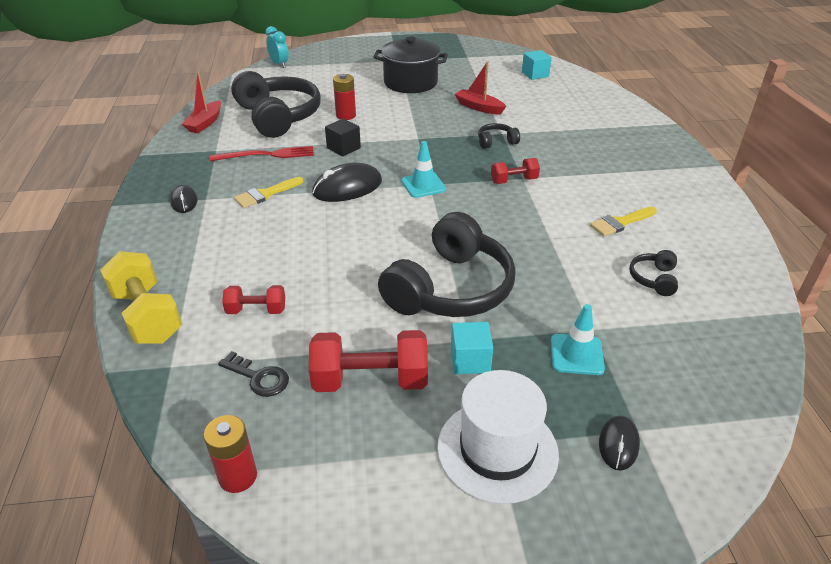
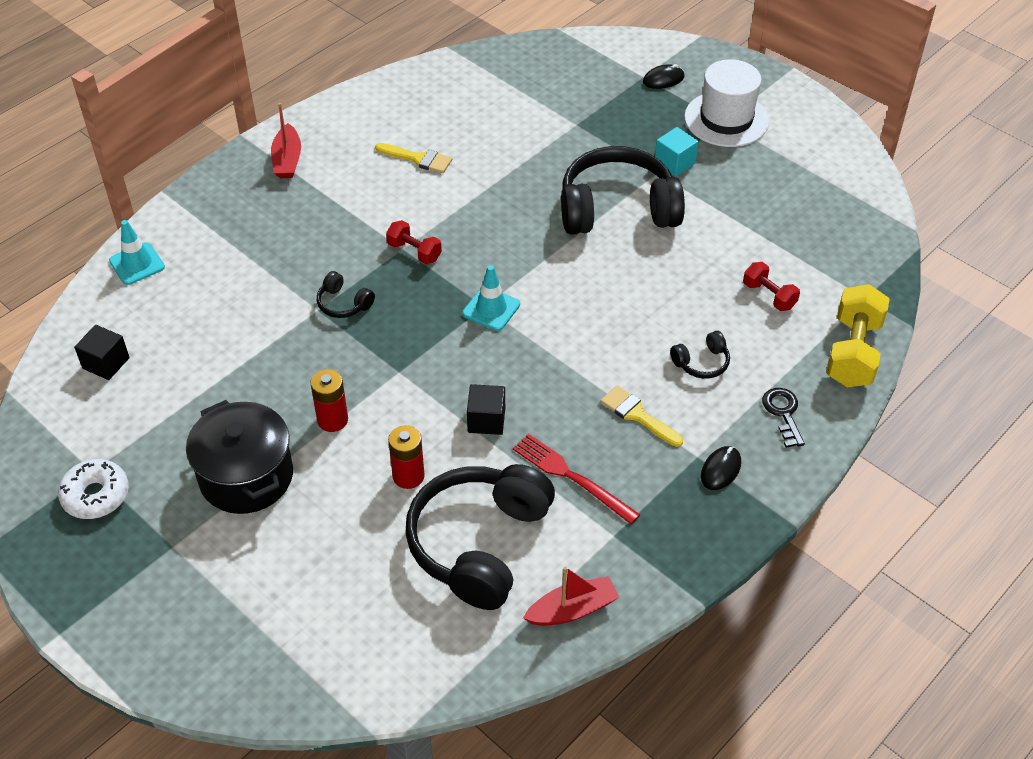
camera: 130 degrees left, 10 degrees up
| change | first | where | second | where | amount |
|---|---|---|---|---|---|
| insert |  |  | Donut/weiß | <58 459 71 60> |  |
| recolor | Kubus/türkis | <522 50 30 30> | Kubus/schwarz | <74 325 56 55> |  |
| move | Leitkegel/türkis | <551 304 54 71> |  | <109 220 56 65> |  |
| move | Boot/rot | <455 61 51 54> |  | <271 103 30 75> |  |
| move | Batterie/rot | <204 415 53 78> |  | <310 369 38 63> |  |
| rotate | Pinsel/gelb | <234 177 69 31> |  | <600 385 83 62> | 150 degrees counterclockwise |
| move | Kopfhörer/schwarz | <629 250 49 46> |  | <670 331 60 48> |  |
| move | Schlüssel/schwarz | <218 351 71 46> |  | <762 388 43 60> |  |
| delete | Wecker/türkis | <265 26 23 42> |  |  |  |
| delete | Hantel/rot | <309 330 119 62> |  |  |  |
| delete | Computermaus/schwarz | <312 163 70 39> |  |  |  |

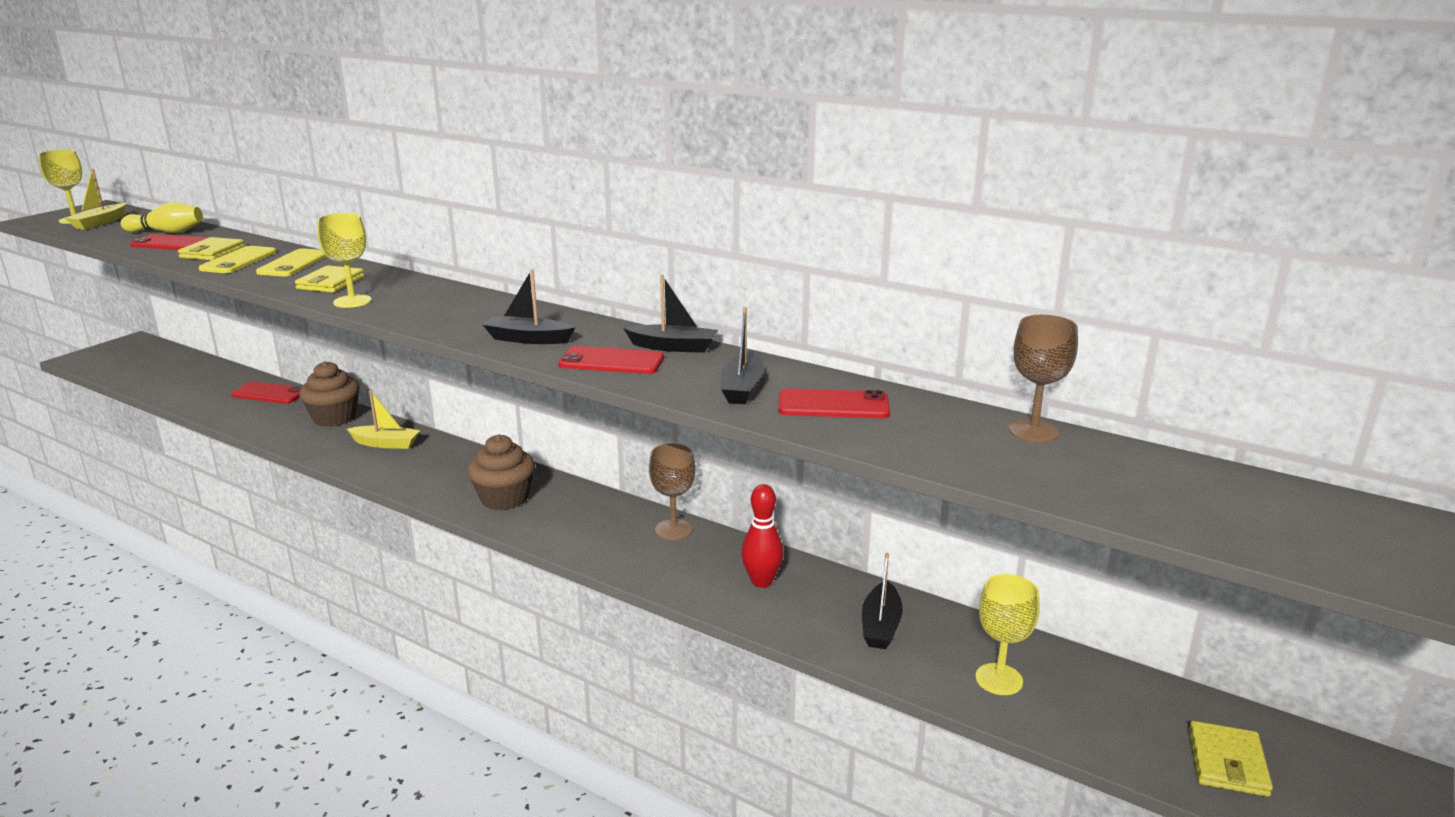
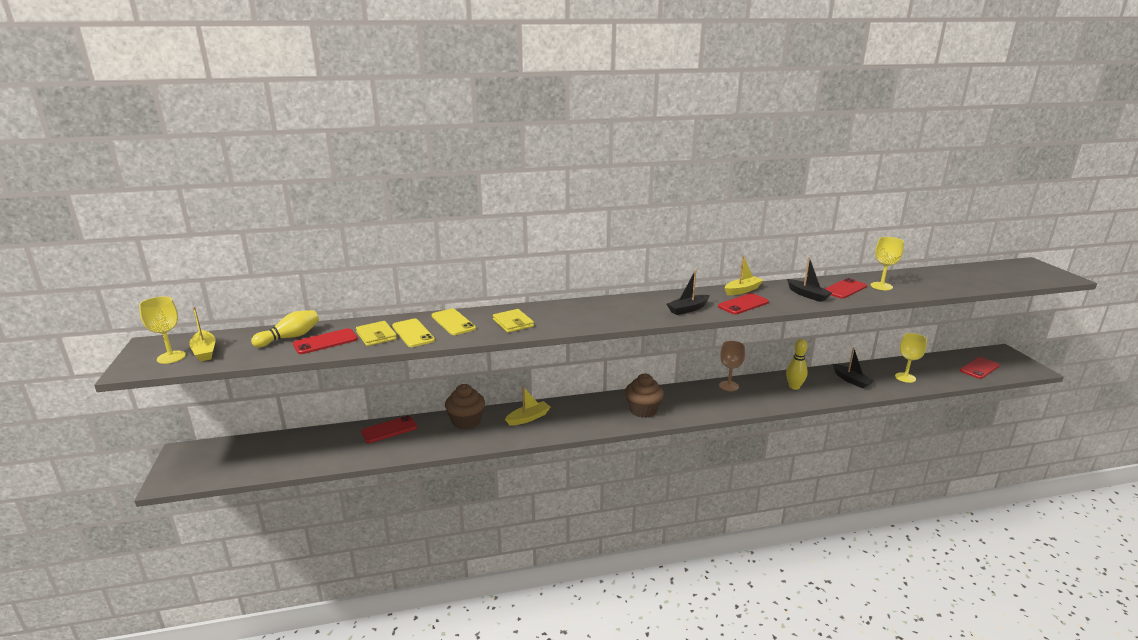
camera: 45 degrees left, 0 degrees up
| change | first | where | second | where | amount |
|---|---|---|---|---|---|
| recolor | Boot/schwarz | <624 275 94 78> | Boot/gelb | <725 255 38 40> |  |
| recolor | Bowlingkegel/rot | <741 484 42 104> | Bowlingkegel/gelb | <786 339 22 51> |  |
| move | Kelch/gelb | <317 213 55 95> |  | <871 237 33 53> |  |
| replace | Geldbörse/gelb | <1188 721 85 76> | Handy/rot | <960 357 40 22> |  |
| delete | Kelch/braun | <1009 315 69 128> |  |  |  |

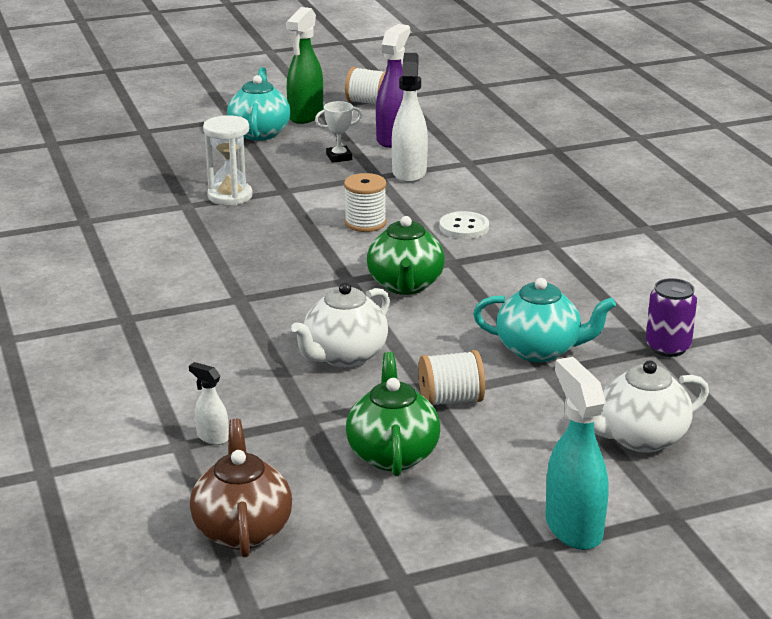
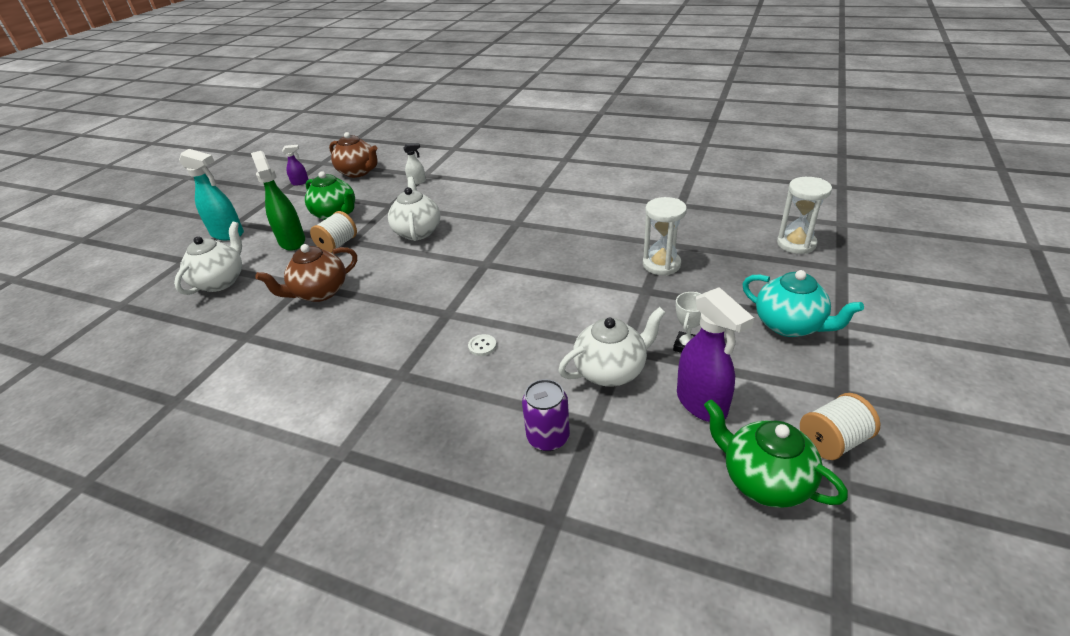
camera: 135 degrees right, 10 degrees up
| change | first | where | second | where | amount |
|---|---|---|---|---|---|
| move | Sprühflasche/grün | <286 7 37 117> |  | <251 151 54 100> |  |
| recolor | Teekanne/türkis | <473 278 143 84> | Teekanne/braun | <255 244 102 58> |  |
| insert |  |  | Sprühflasche/lila | <282 145 27 41> |  |
| resize | Knopf/weiß | <440 211 49 28> |  | <468 334 29 22> | x0.62 |
| move | Dose/lila | <646 278 51 79> |  | <522 379 48 72> |  |
| replace | Sprühflasche/weiß | <392 53 36 130> | Teekanne/weiß | <558 307 108 80> |  |
| move | Teekanne/grün | <367 216 78 79> |  | <704 399 144 109> |  |
| insert |  |  | Sanduhr/weiß | <777 177 55 77> |  |
| delete | Garnrolle/weiß | <344 173 43 59> |  |  |  |

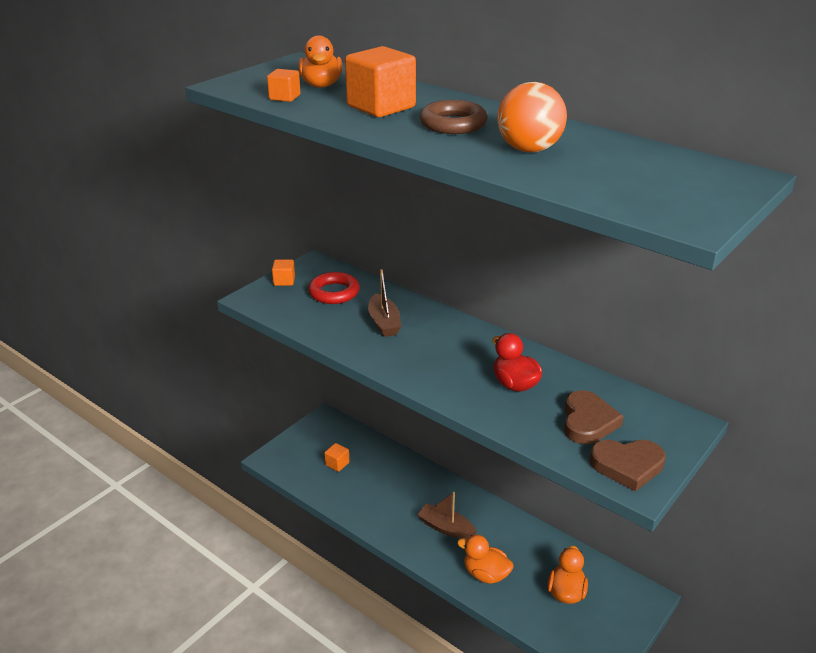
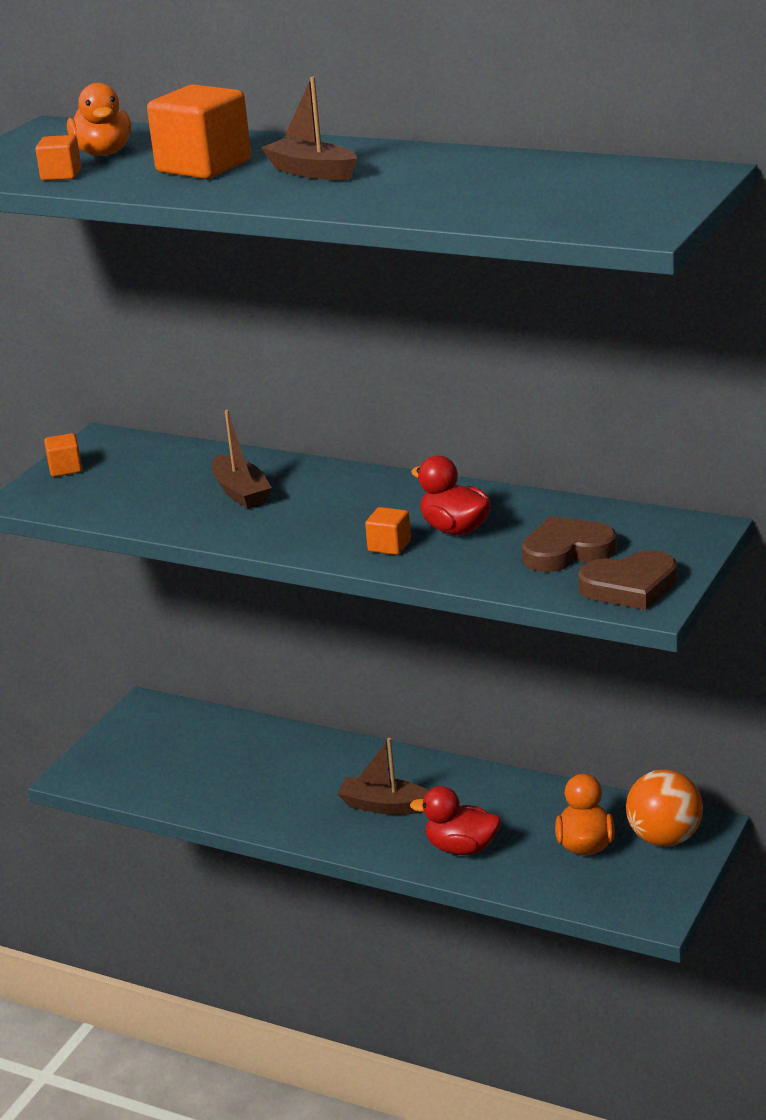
camera: 10 degrees left, 5 degrees down
| change | first | where | second | where | amount |
|---|---|---|---|---|---|
| replace | Ring/braun | <420 100 67 34> | Boot/braun | <261 77 96 103> |  |
| move | Kubus/orange | <324 443 26 29> |  | <365 507 46 48> |  |
| recolor | Ente/orange | <457 535 56 49> | Ente/rot | <410 786 91 69> |  |
| rotate | Herz/braun | <564 390 60 54> |  | <522 516 95 56> | 105 degrees counterclockwise |
| move | Ball/orange | <497 82 70 71> |  | <626 770 77 76> |  |
| delete | Ring/rot | <308 272 52 32> |  |  |  |

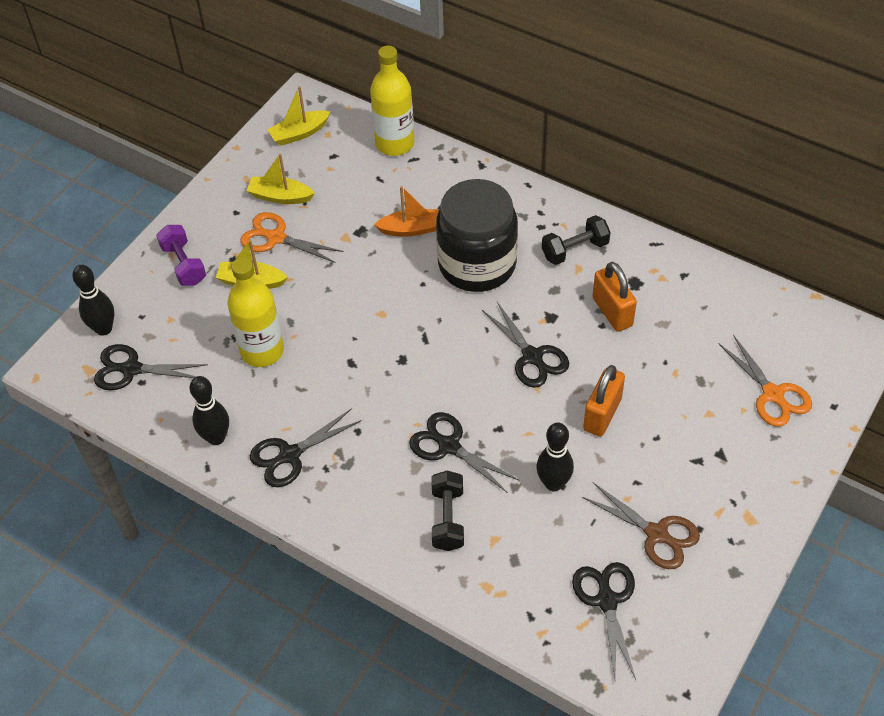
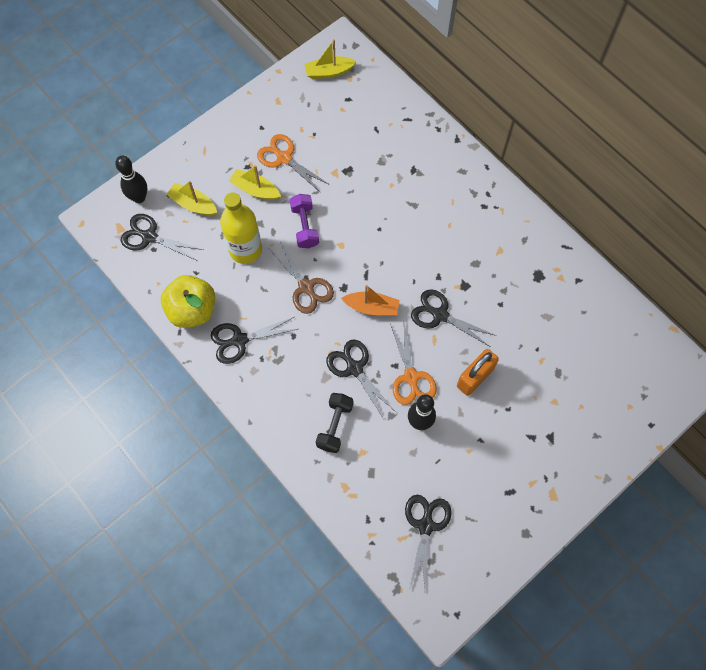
camera: 15 degrees right, 15 degrees up
| change | first | where | second | where | amount |
|---|---|---|---|---|---|
| replace | Bowlingkegel/schwarz | <190 376 39 69> | Apfel/gelb | <161 275 54 53> |  |
| move | Boot/gelb | <247 154 68 50> |  | <166 181 51 35> |  |
| move | Schere/braun | <582 483 118 86> |  | <269 242 65 72> |  |
| move | Hantel/lila | <156 225 50 61> |  | <290 194 29 54> |  |
| move | Boot/orange | <374 186 65 51> |  | <341 285 59 30> |  |
| move | Schere/orange | <718 335 94 92> |  | <390 323 47 82> |  |
| rotate | Schere/schwarz | <482 302 87 86> |  | <411 289 86 58> | 135 degrees clockwise |
| delete | Flasche/gelb | <370 45 44 111> |  |  |  |
| delete | Einmachglas/schwarz | <436 179 82 113> |  |  |  |
| delete | Hantel/schwarz | <542 215 69 50> |  |  |  |
| delete | Vorhängeschloss/orange | <593 262 44 70> |  |  |  |

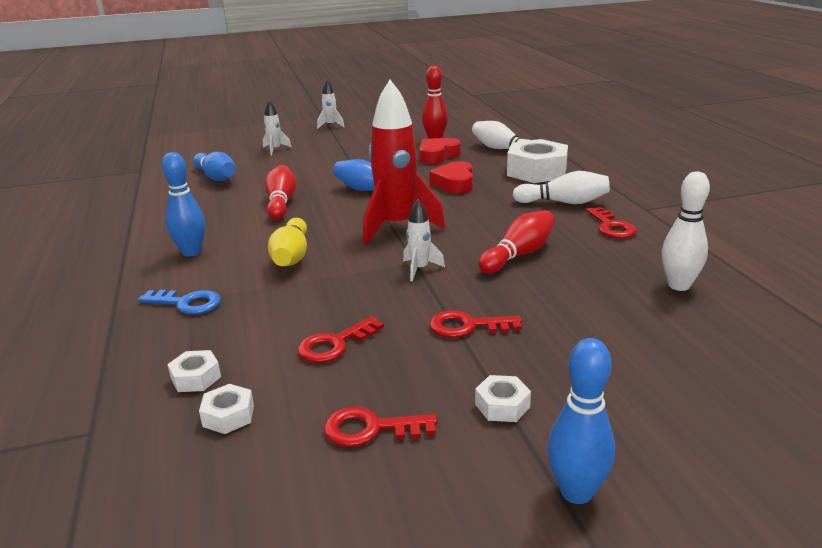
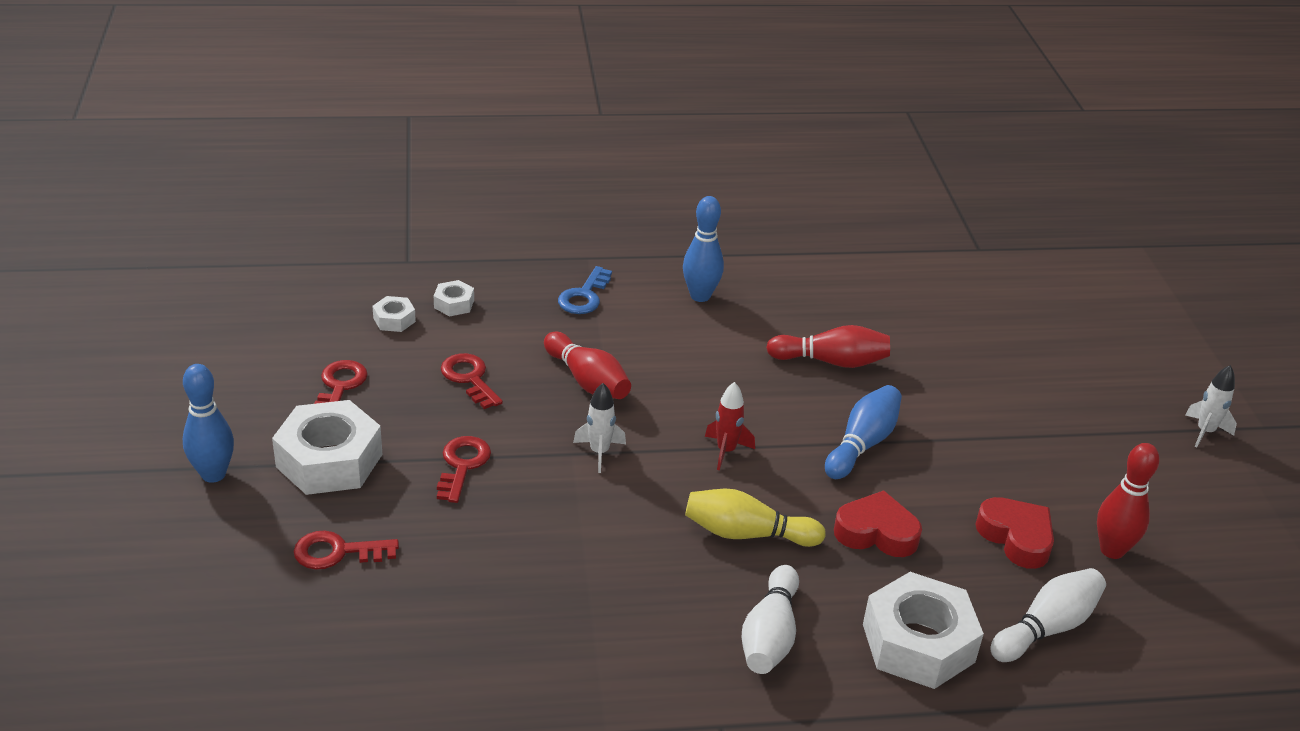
camera: 95 degrees right, 10 degrees up
| change | first | where | second | where | amount |
|---|---|---|---|---|---|
| resize | Sechskantmutter/weiß | <475 375 56 47> |  | <272 400 111 95> | x2.19 |
| move | Schlüssel/rot | <586 207 51 31> |  | <294 531 105 39> |  |
| move | Bowlingkegel/rot | <478 210 77 64> |  | <544 332 87 67> |  |
| move | Bowlingkegel/gelb | <268 218 39 48> |  | <685 489 141 58> |  |
| resize | Rakete/rot | <363 80 83 165> |  | <705 382 50 88> | x0.46 |
| delete | Bowlingkegel/blau | <193 152 43 29> |  |  |  |
| delete | Rakete/weiß | <263 100 29 56> |  |  |  |
| delete | Bowlingkegel/weiß | <662 171 48 120> |  |  |  |

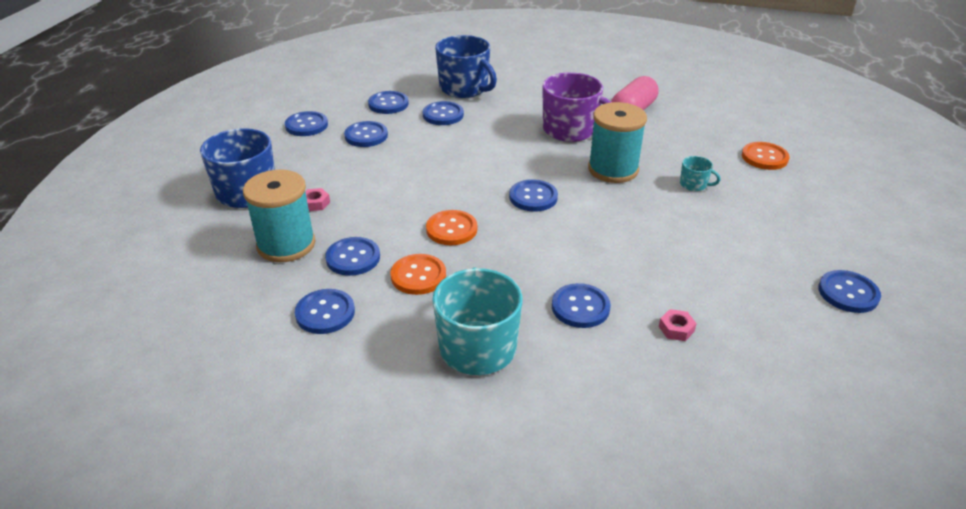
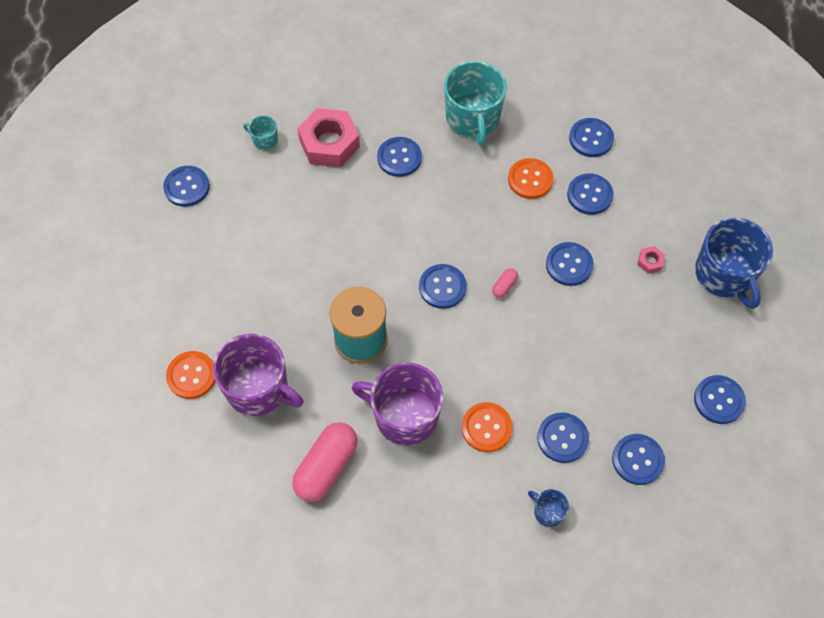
camera: 175 degrees right, 25 degrees up
| change | first | where | second | where | amount |
|---|---|---|---|---|---|
| insert |  |  | Tasse/lila | <213 334 91 82> |  |
| move | Tasse/türkis | <680 156 40 35> |  | <243 115 35 35> |  |
| resize | Sechskantmutter/rosa | <659 309 38 32> |  | <297 108 63 59> | x2.36 |
| move | Knopf/orange | <426 210 51 35> |  | <462 402 51 50> |  |
| insert |  |  | Kapsel/rosa | <492 268 26 30> |  |
| resize | Tasse/blau | <435 35 62 63> |  | <528 489 41 38> | x0.45 |
| move | Knopf/blau | <344 121 44 26> |  | <546 242 48 44> |  |
| delete | Garnrolle/türkis | <243 170 72 92> |  |  |  |

